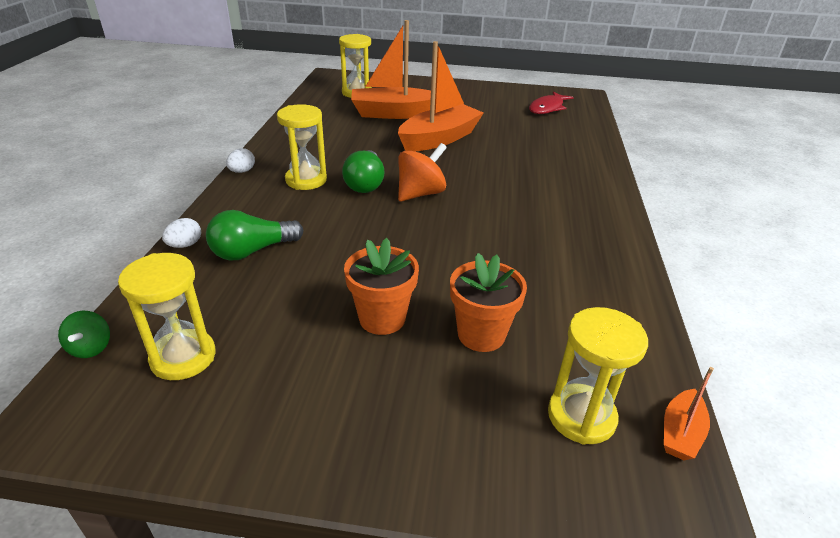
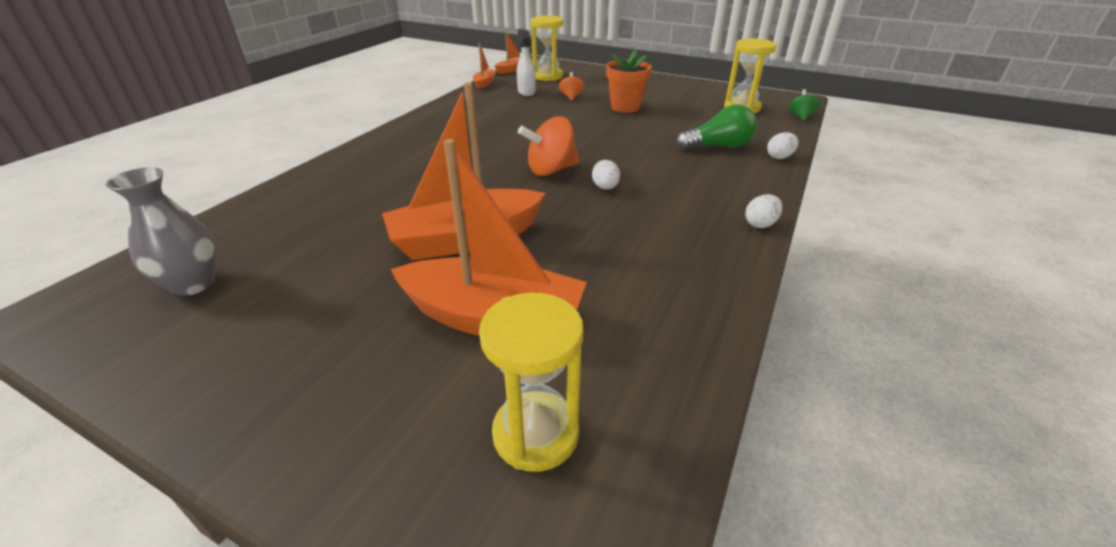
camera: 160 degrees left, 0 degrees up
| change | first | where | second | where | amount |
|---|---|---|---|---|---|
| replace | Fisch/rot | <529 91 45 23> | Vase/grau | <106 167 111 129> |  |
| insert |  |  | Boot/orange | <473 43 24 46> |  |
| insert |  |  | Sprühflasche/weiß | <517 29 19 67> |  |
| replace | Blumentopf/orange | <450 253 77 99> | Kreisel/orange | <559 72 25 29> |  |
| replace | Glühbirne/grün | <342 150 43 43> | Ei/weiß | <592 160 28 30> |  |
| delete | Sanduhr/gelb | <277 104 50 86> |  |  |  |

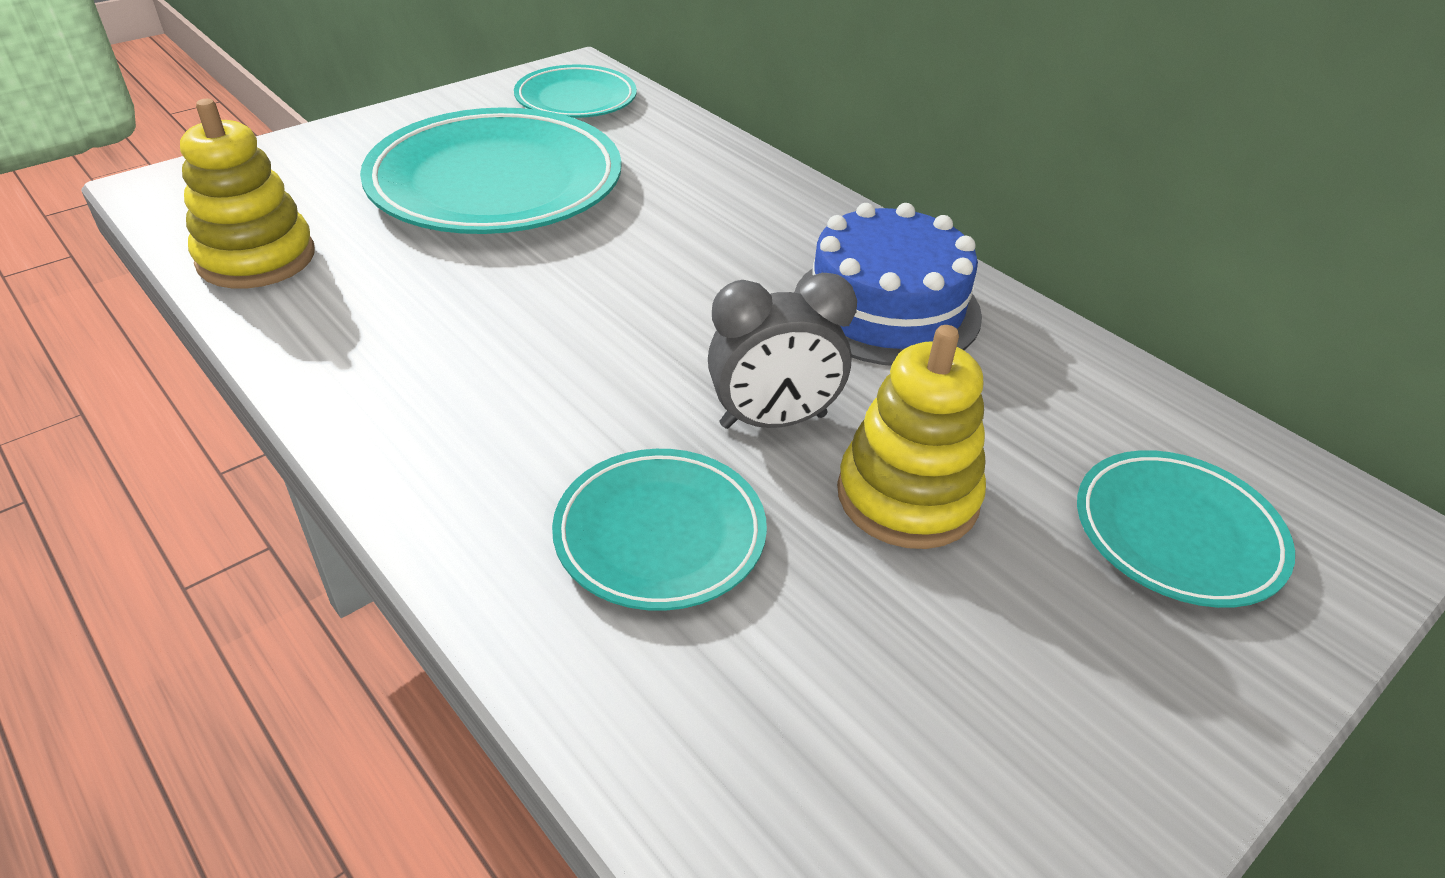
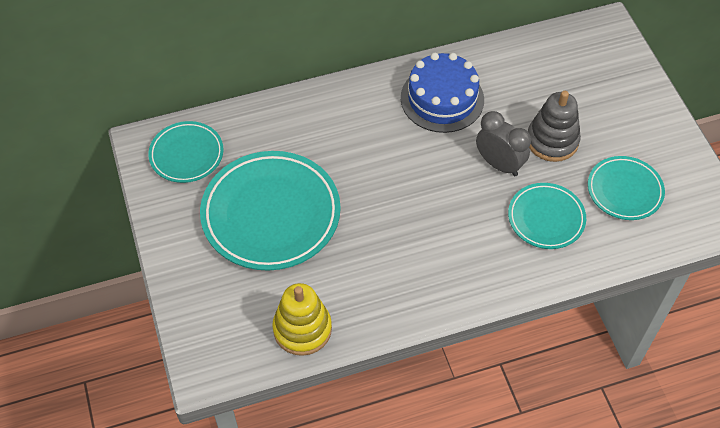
camera: 65 degrees left, 15 degrees up
| change | first | where | second | where | amount |
|---|---|---|---|---|---|
| rotate | Wecker/grau | <708 273 149 156> |  | <476 111 55 65> | 60 degrees counterclockwise |
| recolor | Stapelspielzeug/gelb | <837 325 149 224> | Stapelspielzeug/grau | <528 91 53 71> |  |
| move | Teller/türkis | <1077 450 218 158> |  | <588 156 77 64> |  |

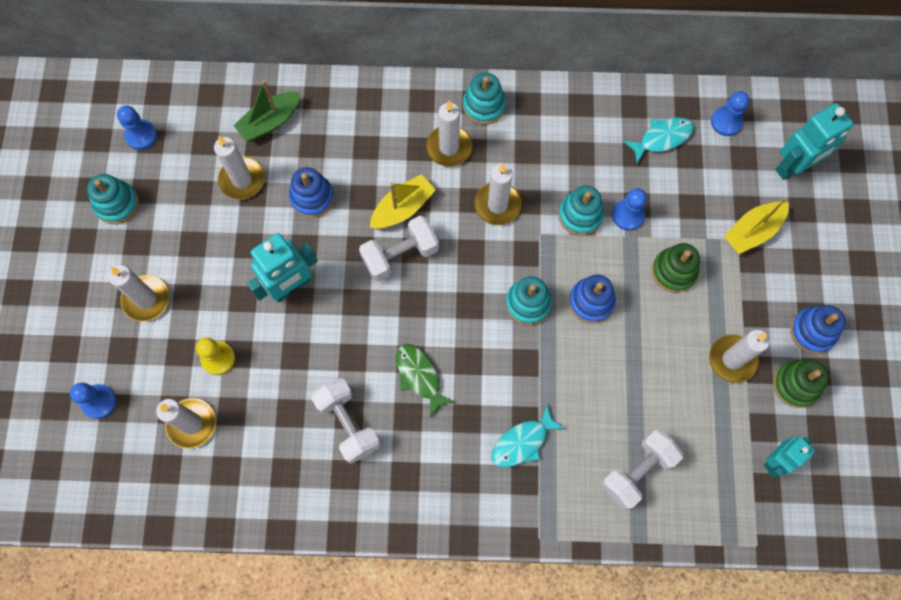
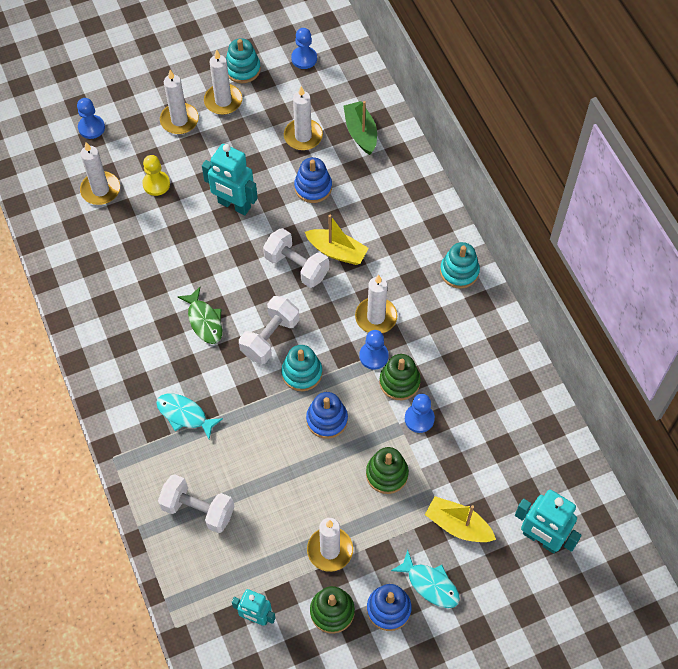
camera: 65 degrees right, 10 degrees down
| change | first | where | second | where | amount |
|---|---|---|---|---|---|
| rotate | Fisch/grün | <396 344 59 73> |  | <178 287 44 57> | 120 degrees clockwise |
| move | Kerze/weiß | <426 101 46 66> |  | <204 49 38 66> |  |
| move | Hantel/weiß | <311 378 69 86> |  | <239 296 60 68> |  |
| rotate | Boot/grün | <233 80 68 62> |  | <343 101 34 54> | 45 degrees clockwise |
| move | Bauer/blau | <711 91 38 45> |  | <359 330 30 40> |  |
| recolor | Stapelspielzeug/türkis | <558 185 46 51> | Stapelspielzeug/grün | <379 354 42 46> |  |
| move | Fisch/türkis | <623 117 71 47> |  | <391 550 69 58> |  |

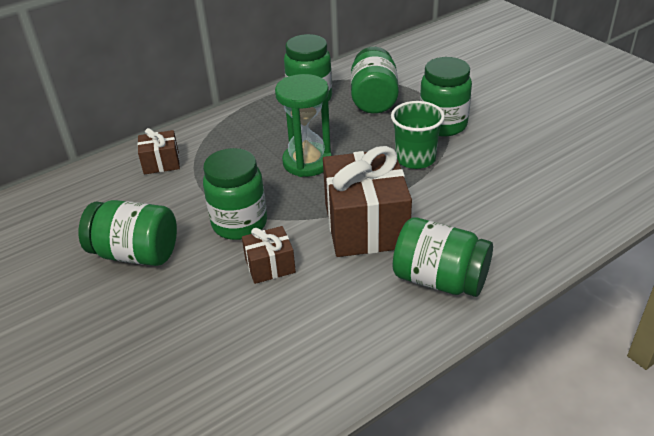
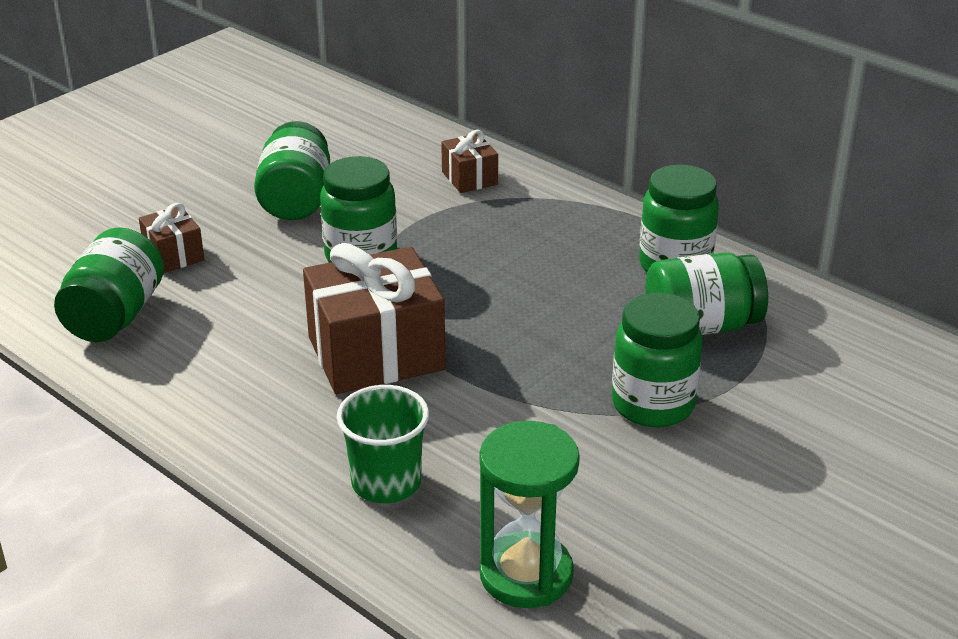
camera: 75 degrees right, 5 degrees down
| change | first | where | second | where | amount |
|---|---|---|---|---|---|
| move | Einmachglas/grün | <393 218 100 79> |  | <54 227 110 115> |  |
| move | Geschenk/braun | <242 226 54 58> |  | <139 203 66 70> |  |
| move | Becher/grün | <391 101 54 68> |  | <337 385 92 118> |  |
| move | Sanduhr/grün | <275 74 57 103> |  | <479 421 101 187> |  |

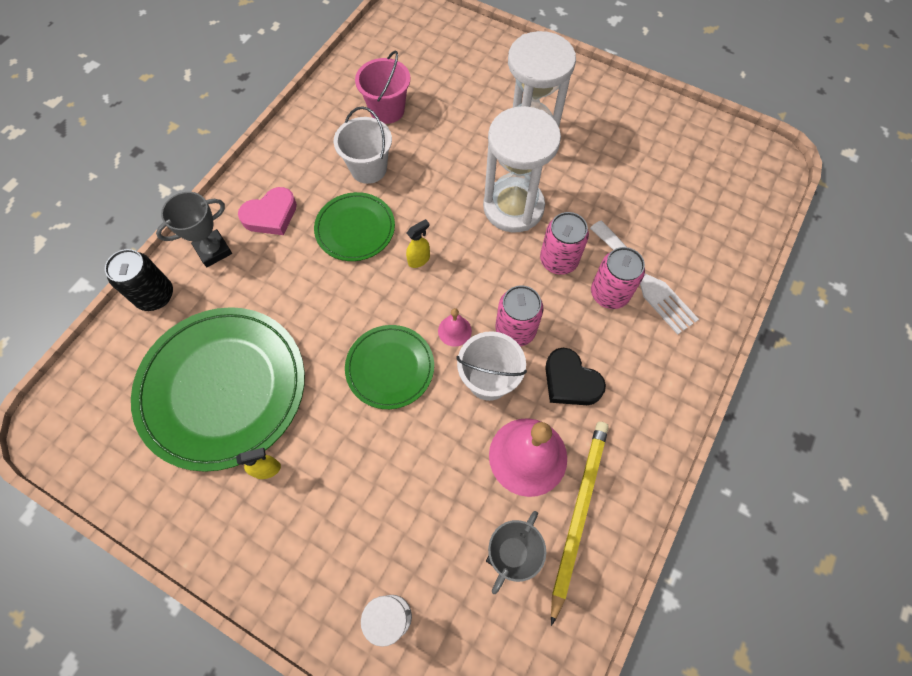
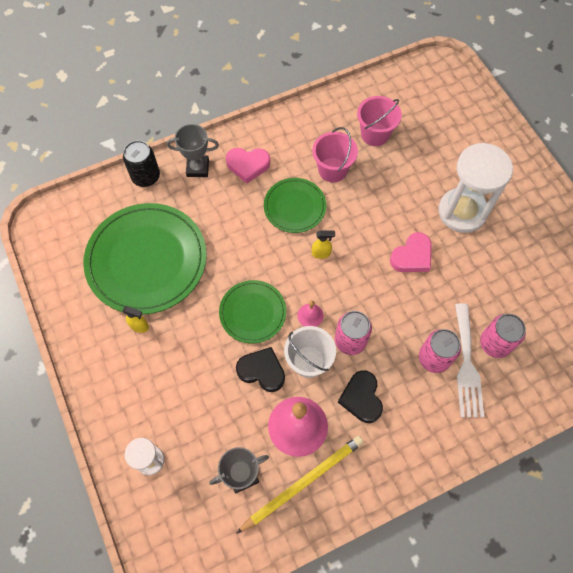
camera: 35 degrees right, 0 degrees up
| change | first | where | second | where | amount |
|---|---|---|---|---|---|
| insert |  |  | Herz/schwarz | <236 347 49 45> |  |
| recolor | Eimer/weiß | <334 106 58 78> | Eimer/rosa | <312 127 46 55> |  |
| replace | Sanduhr/weiß | <483 106 78 127> | Herz/rosa | <390 232 42 40> |  |
| move | Dose/rosa | <540 212 49 63> |  | <480 314 46 44> |  |

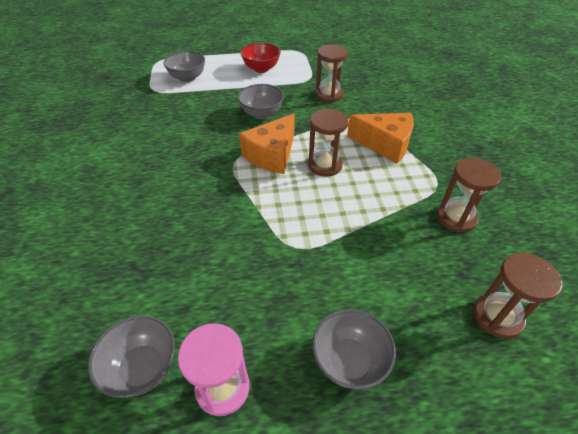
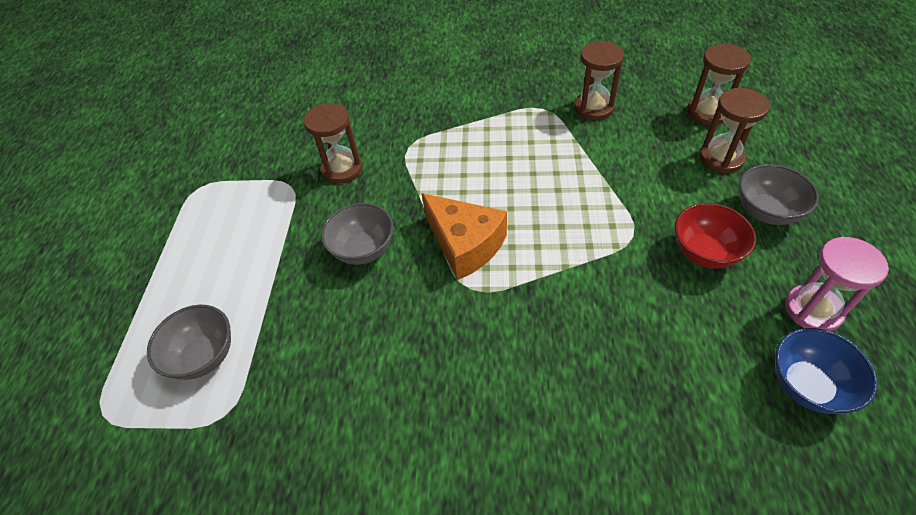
camera: 75 degrees left, 5 degrees up
| change | first | where | second | where | amount |
|---|---|---|---|---|---|
| move | Schüssel/rot | <241 43 40 30> |  | <675 203 81 66> |  |
| move | Sanduhr/braun | <308 109 40 68> |  | <699 88 71 85> |  |
| recolor | Schüssel/grau | <88 315 87 83> | Schüssel/blau | <775 328 102 86> |  |
| delete | Käse/orange | <347 113 67 51> |  |  |  |

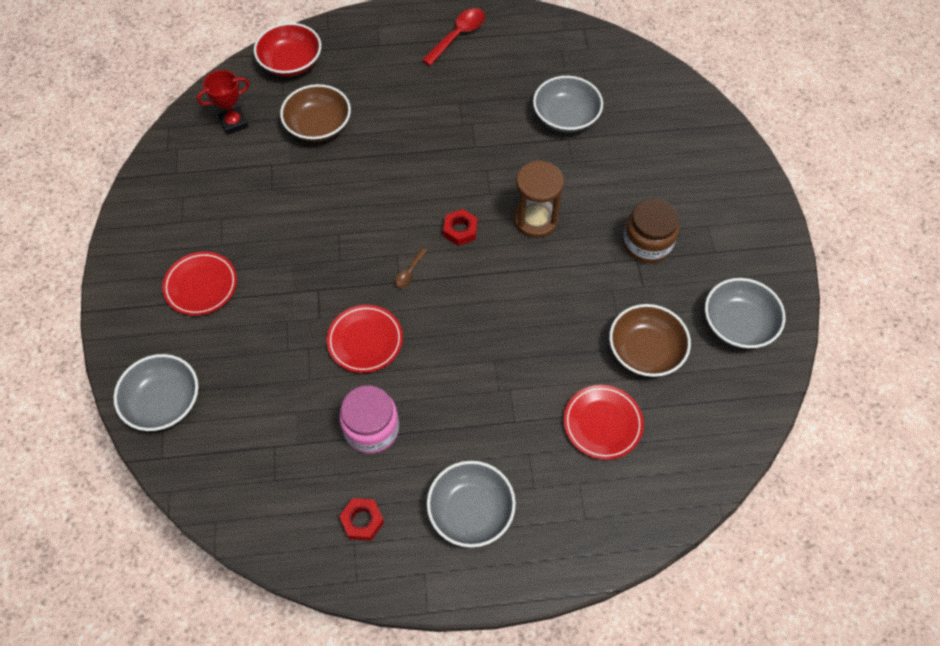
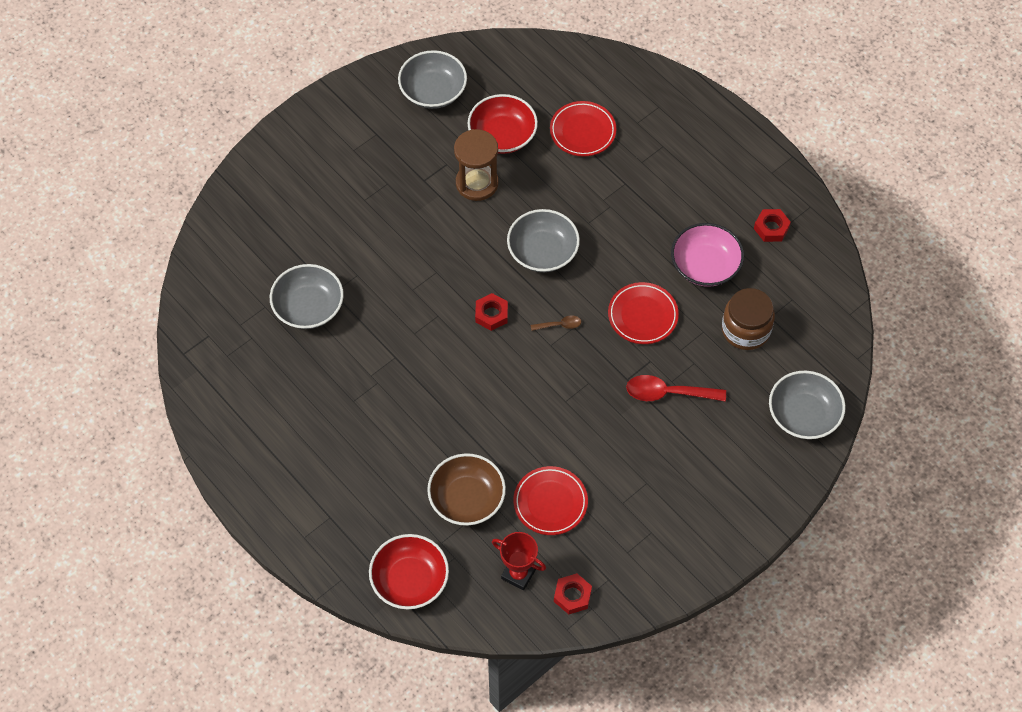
camera: 125 degrees left, 0 degrees up
| change | first | where | second | where | amount |
|---|---|---|---|---|---|
| move | Sanduhr/braun | <514 161 50 77> |  | <454 129 45 72> |  |
| recolor | Schüssel/braun | <609 304 82 73> | Schüssel/rot | <467 94 71 60> |  |
| move | Schüssel/grau | <427 461 89 86> |  | <507 209 73 63> |  |
| move | Teller/rot | <162 252 75 64> |  | <513 466 75 69> |  |
| insert |  |  | Sechskantmutter/rot | <554 573 38 41> |  |
| move | Löffel/rot | <422 8 63 58> |  | <626 375 100 27> |  |
| replace | Einmachglas/rosa | <339 385 60 69> | Schüssel/rosa | <671 223 73 64> |  |
| move | Einmachglas/braun | <623 198 56 65> |  | <722 288 53 62> |  |

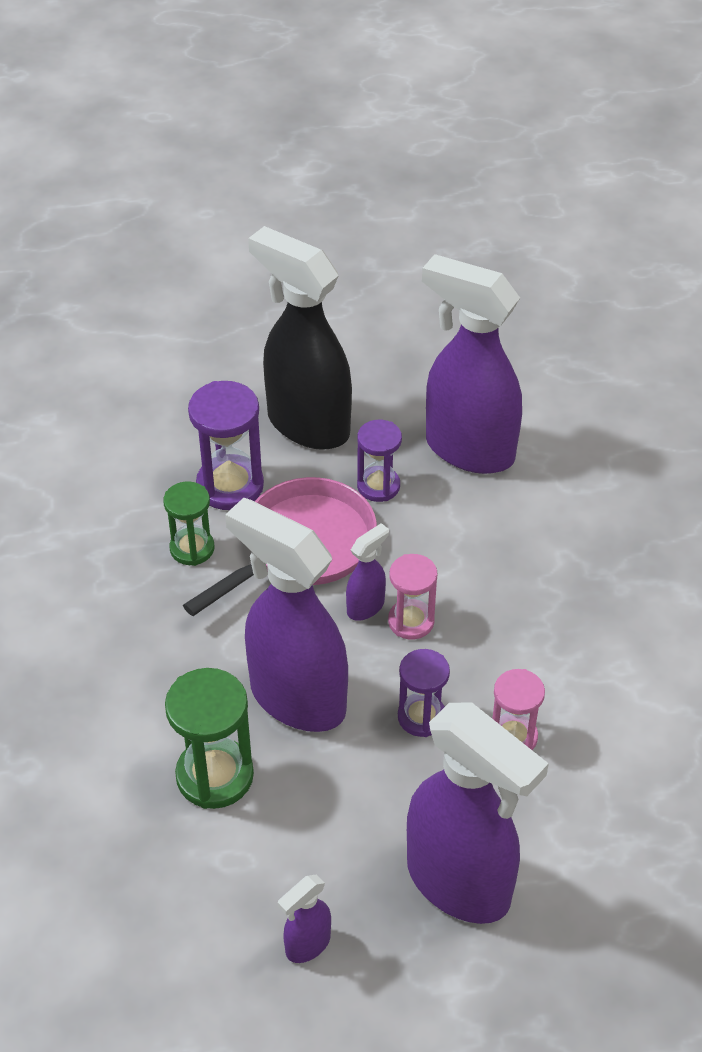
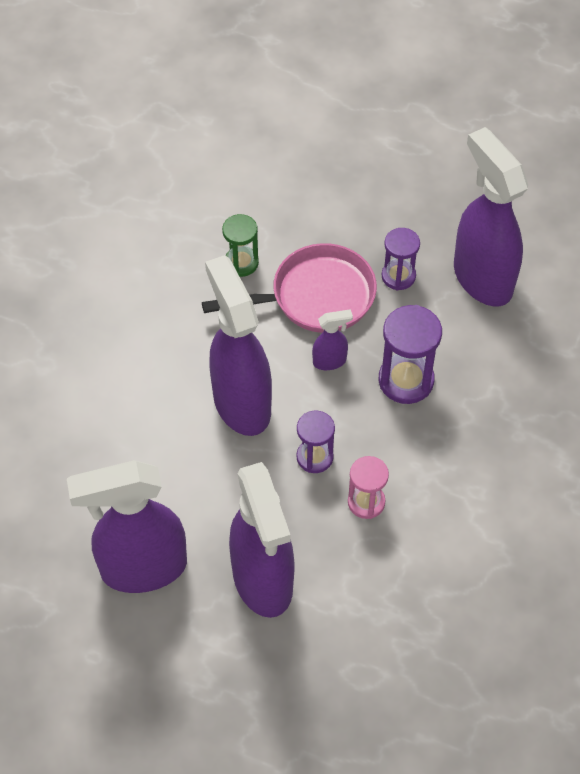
camera: 30 degrees right, 10 degrees up
| change | first | where | second | where | amount |
|---|---|---|---|---|---|
| resize | Sprühflasche/lila | <278 875 53 88> |  | <67 460 120 133> | x2.33 |
| move | Sanduhr/lila | <188 381 76 129> |  | <379 305 63 99> |  |
| delete | Sanduhr/grün | <165 668 89 141> |  |  |  |
| delete | Sprühflasche/schwarz | <248 226 104 224> |  |  |  |
| delete | Sanduhr/rosa | <388 554 49 86> |  |  |  |

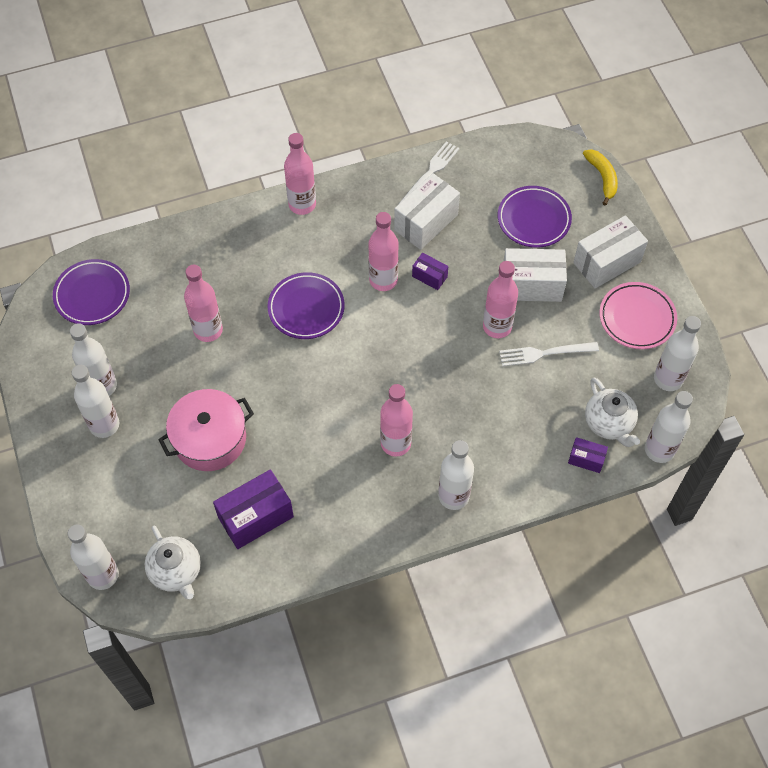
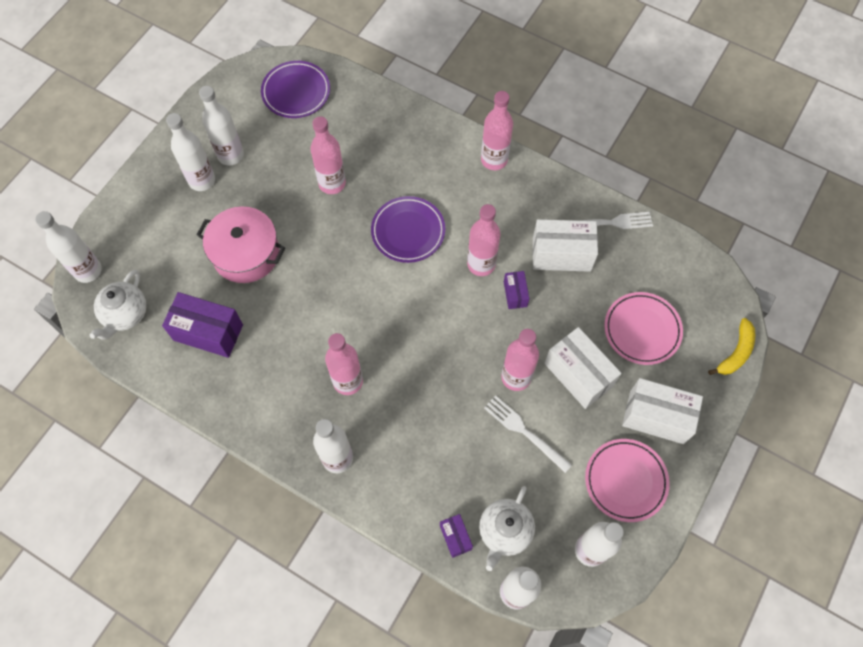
camera: 50 degrees right, 5 degrees up
| change | first | where | second | where | amount |
|---|---|---|---|---|---|
| recolor | Teller/lila | <498 186 74 62> | Teller/rosa | <604 292 79 73> |  |

